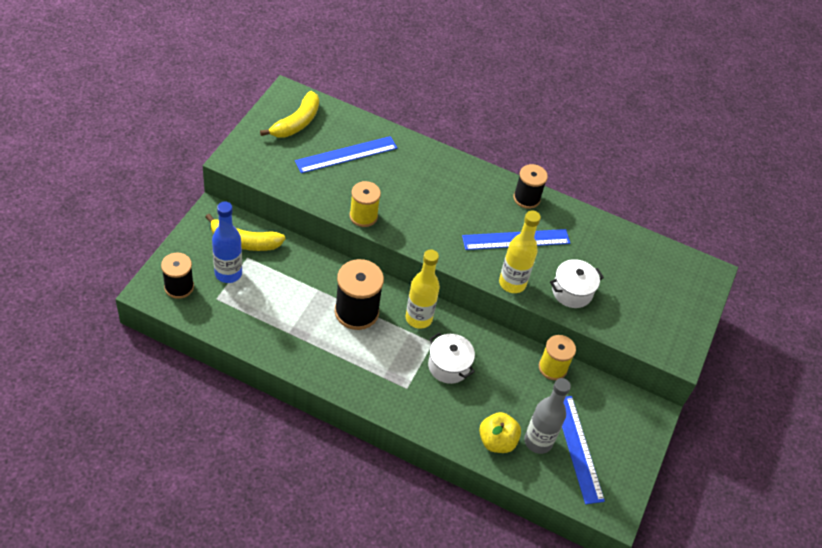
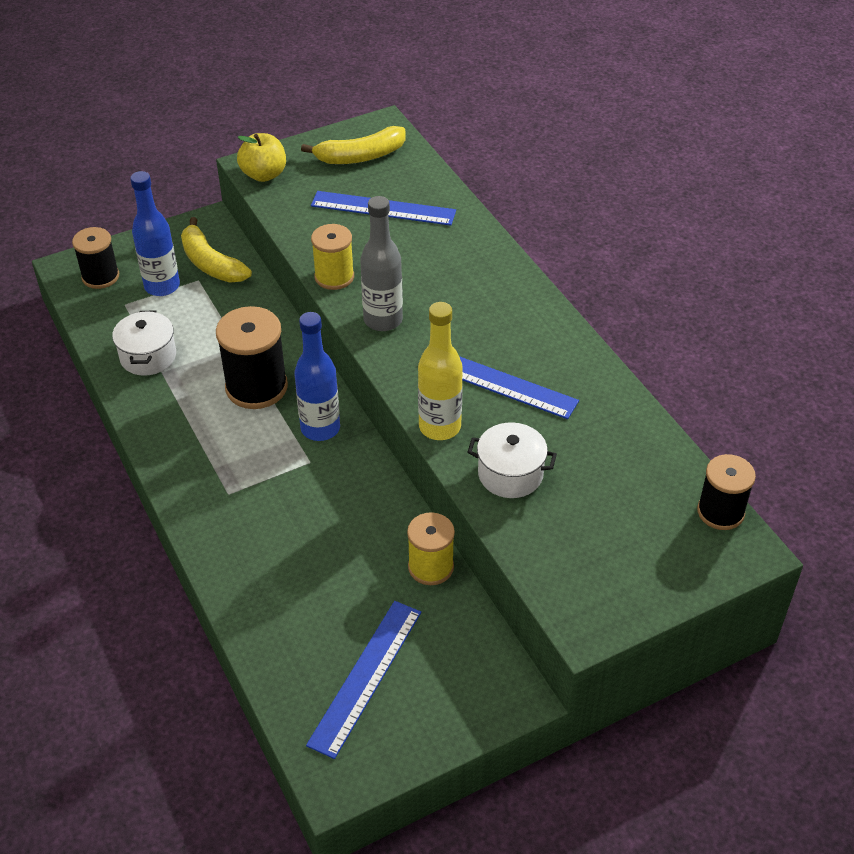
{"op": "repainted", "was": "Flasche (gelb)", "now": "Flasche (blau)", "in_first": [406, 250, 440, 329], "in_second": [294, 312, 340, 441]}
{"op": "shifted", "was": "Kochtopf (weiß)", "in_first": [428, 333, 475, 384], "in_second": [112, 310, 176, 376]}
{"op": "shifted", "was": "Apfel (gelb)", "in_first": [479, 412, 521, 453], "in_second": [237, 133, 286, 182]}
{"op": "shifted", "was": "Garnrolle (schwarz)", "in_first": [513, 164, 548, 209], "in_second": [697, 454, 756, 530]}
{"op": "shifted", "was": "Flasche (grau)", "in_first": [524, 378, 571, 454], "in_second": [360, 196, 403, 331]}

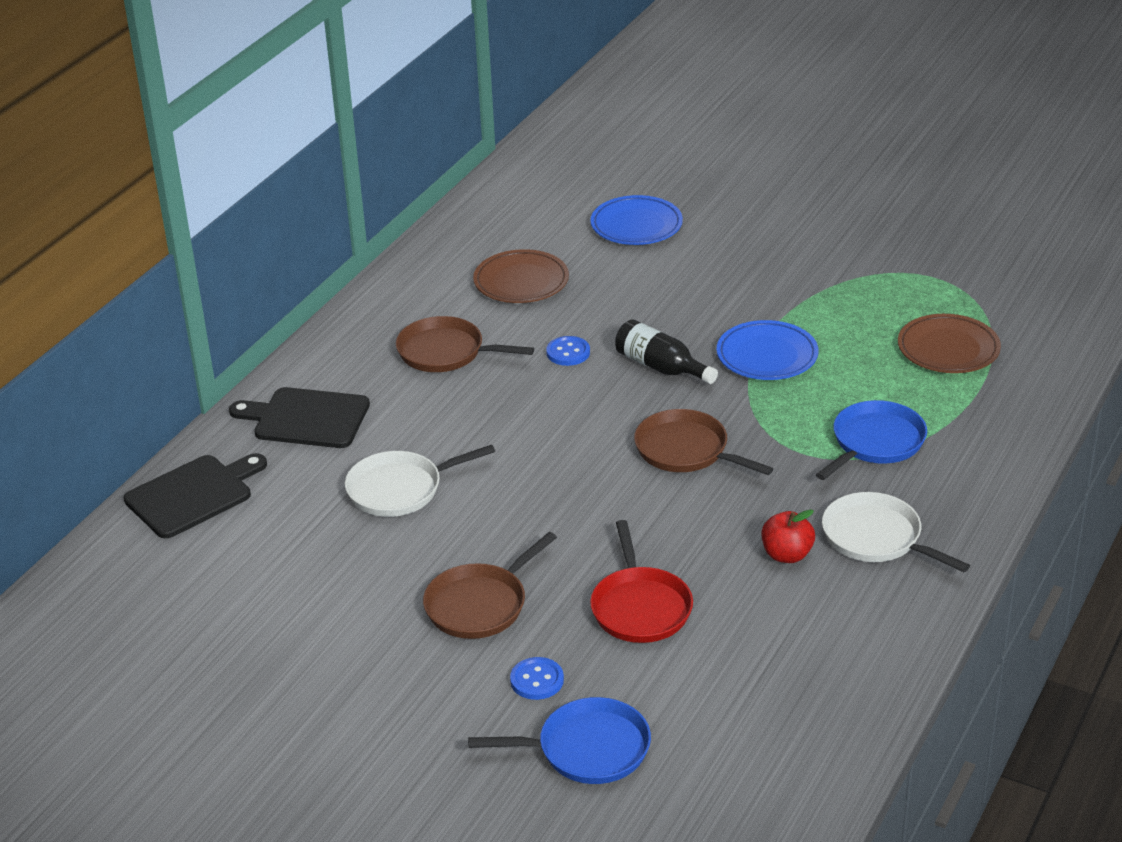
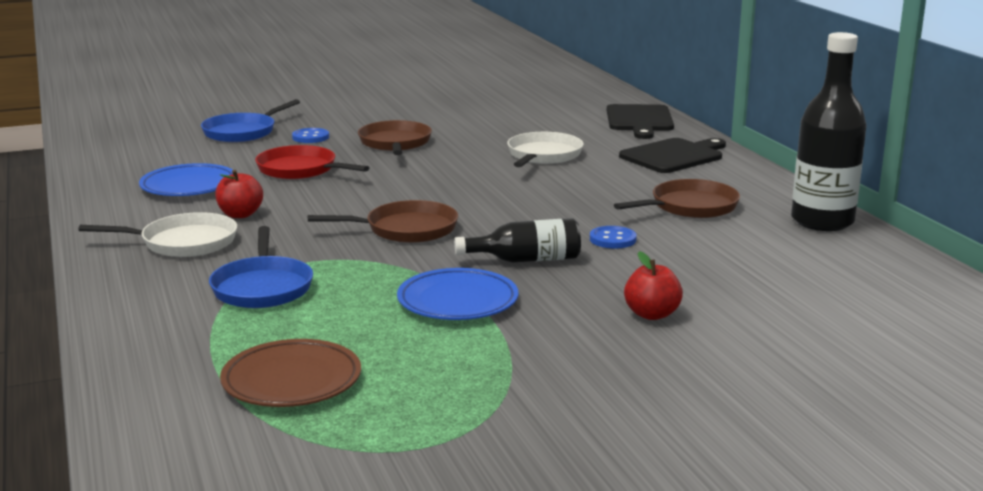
{"op": "gone", "was": "Teller (braun)", "in_first": [473, 249, 569, 303]}
{"op": "shifted", "was": "Teller (blau)", "in_first": [591, 195, 683, 245], "in_second": [139, 163, 233, 196]}
{"op": "new", "now": "Apfel (rot)", "in_second": [624, 251, 683, 320]}
{"op": "new", "now": "Flasche (schwarz)", "in_second": [791, 32, 866, 231]}

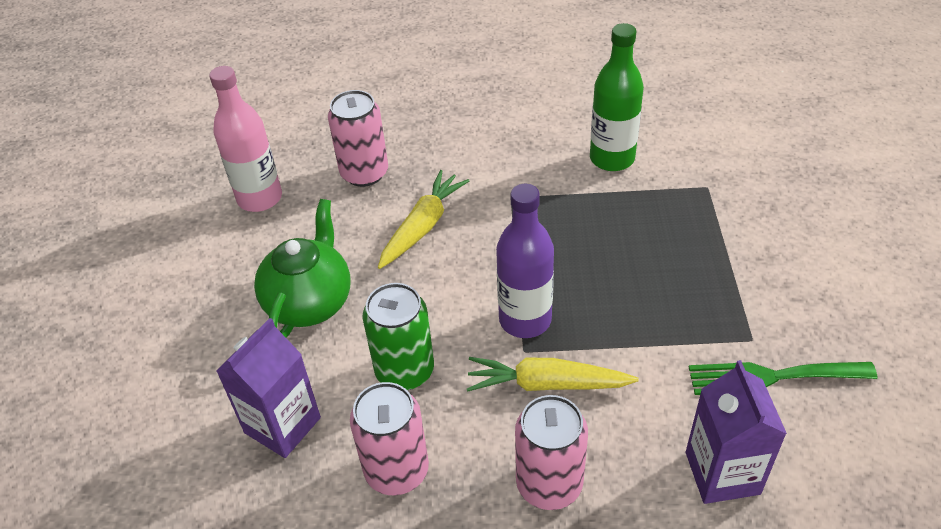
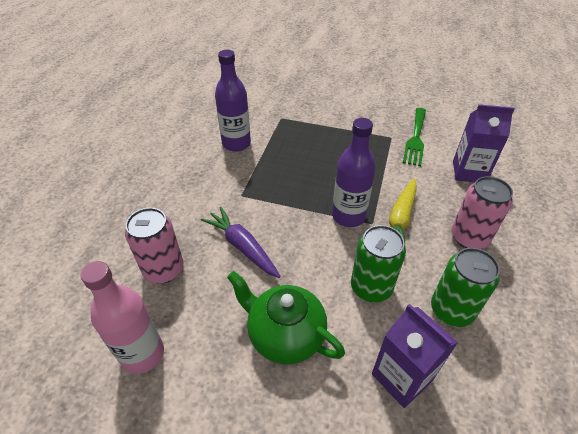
{"op": "repainted", "was": "Dose (rosa)", "now": "Dose (grün)", "in_first": [350, 382, 429, 495], "in_second": [431, 248, 500, 327]}
{"op": "repainted", "was": "Karotte (gelb)", "now": "Karotte (lila)", "in_first": [378, 170, 469, 269], "in_second": [201, 207, 281, 278]}
{"op": "repainted", "was": "Flasche (grün)", "now": "Flasche (lila)", "in_first": [590, 23, 644, 171], "in_second": [215, 50, 251, 152]}

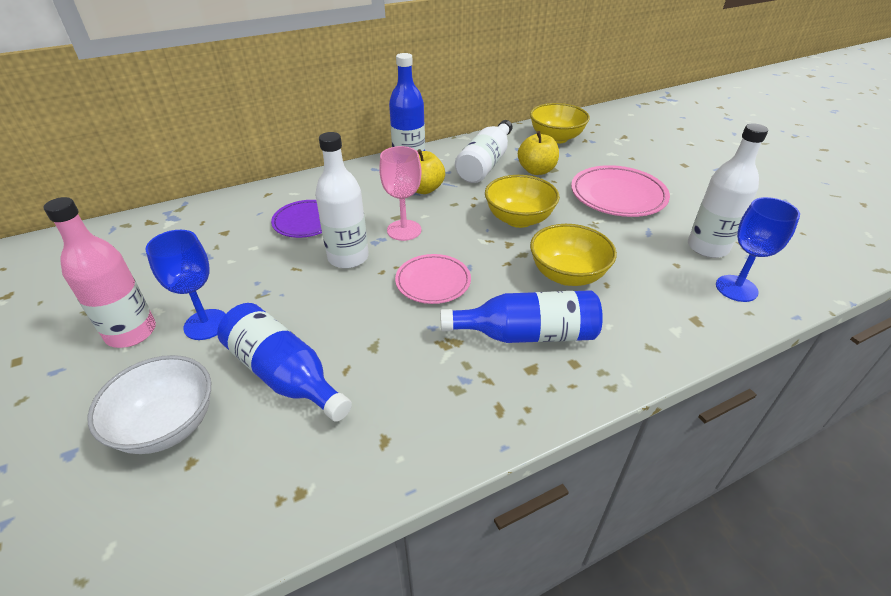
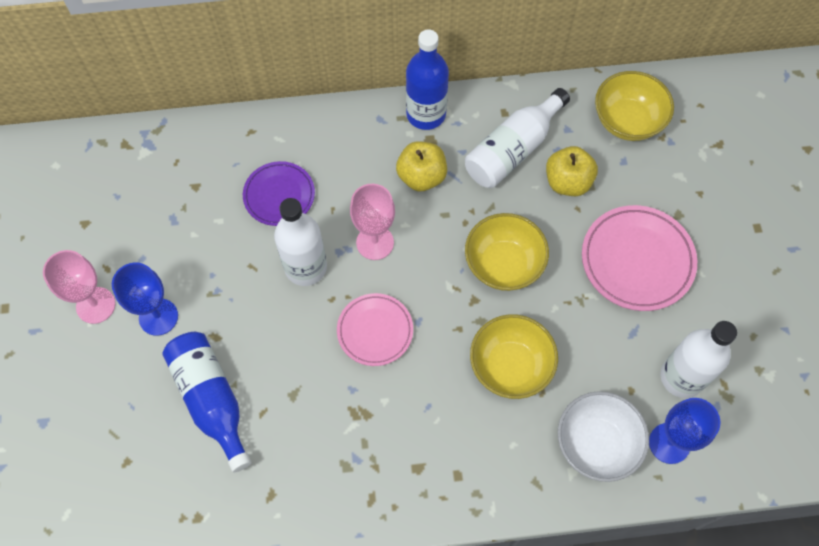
{"op": "swapped", "was": "Flasche (rosa)", "now": "Kelch (rosa)", "in_first": [44, 197, 156, 348], "in_second": [43, 250, 115, 324]}
{"op": "shifted", "was": "Schüssel (weiß)", "in_first": [87, 355, 211, 454], "in_second": [558, 391, 649, 482]}
{"op": "gone", "was": "Flasche (blau)", "in_first": [440, 290, 603, 343]}

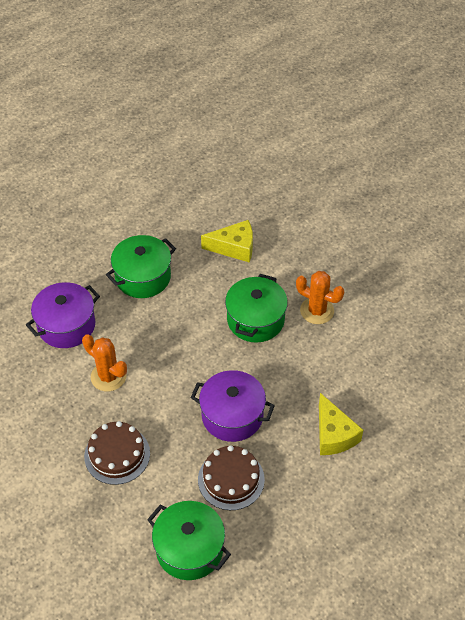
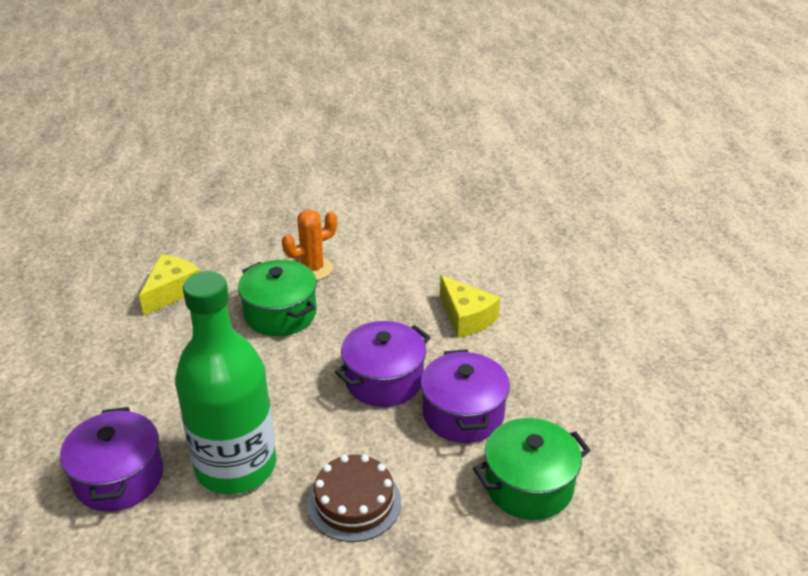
{"op": "swapped", "was": "Kaktus (orange)", "now": "Flasche (grün)", "in_first": [82, 334, 127, 392], "in_second": [175, 271, 276, 494]}
{"op": "gone", "was": "Kochtopf (grün)", "in_first": [106, 235, 176, 298]}
{"op": "swapped", "was": "Kuchen (braun)", "now": "Kochtopf (lila)", "in_first": [198, 445, 265, 510], "in_second": [421, 349, 510, 443]}
{"op": "rotated", "was": "Käse (gelb)", "in_first": [319, 393, 363, 455], "in_second": [440, 275, 500, 338], "clockwise": 45}

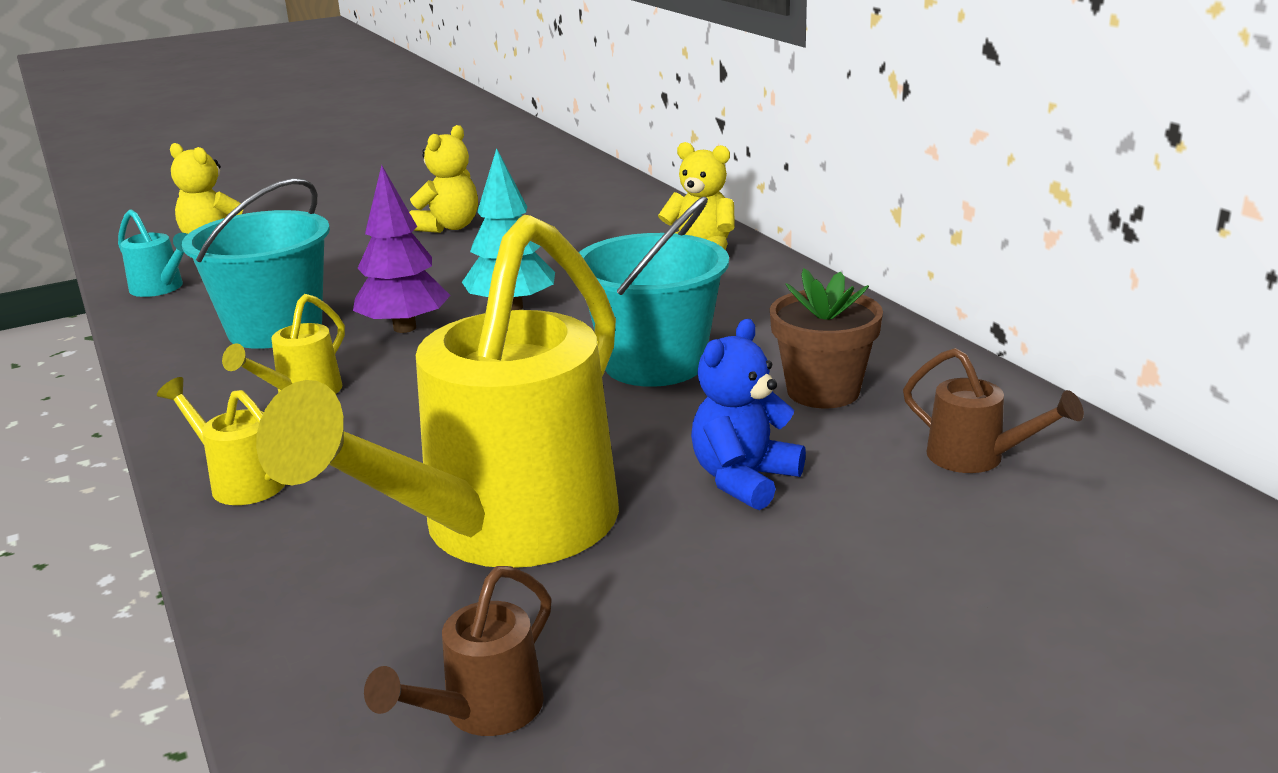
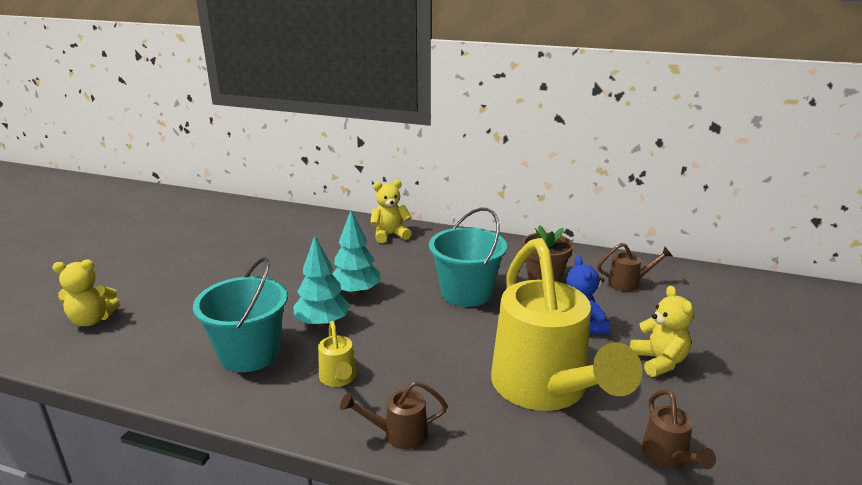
{"op": "gone", "was": "Gießkanne (türkis)", "in_first": [118, 209, 188, 297]}
{"op": "repainted", "was": "Gießkanne (gelb)", "now": "Gießkanne (braun)", "in_first": [157, 377, 285, 505], "in_second": [340, 380, 448, 449]}
{"op": "repainted", "was": "Baum (lila)", "now": "Baum (türkis)", "in_first": [353, 165, 450, 333], "in_second": [294, 236, 350, 327]}
{"op": "shifted", "was": "Teddybär (gelb)", "in_first": [409, 125, 478, 233], "in_second": [630, 286, 694, 377]}

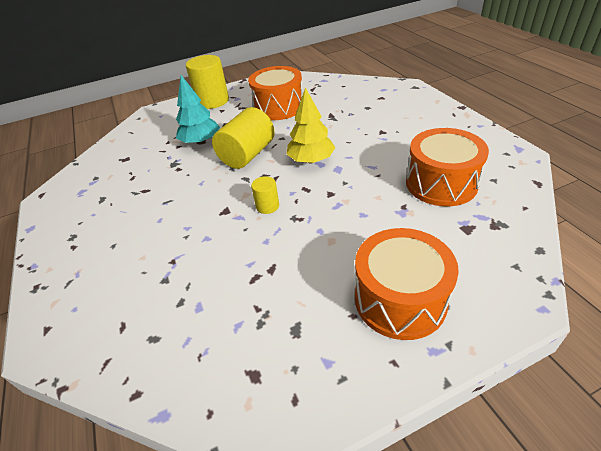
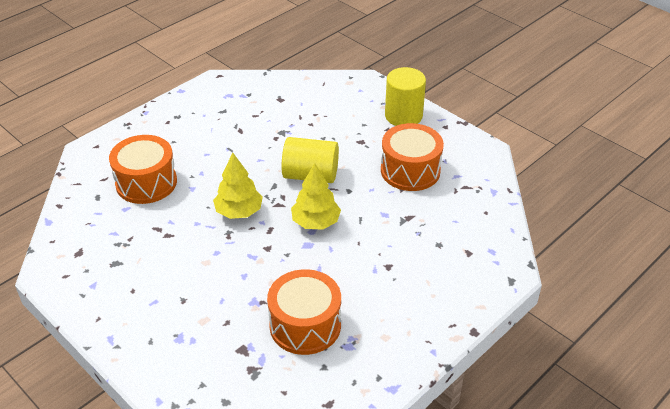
{"op": "gone", "was": "Baum (türkis)", "in_first": [176, 75, 220, 145]}
{"op": "swapped", "was": "Vollzylinder (gelb)", "now": "Baum (gelb)", "in_first": [251, 176, 279, 214], "in_second": [213, 153, 263, 219]}
{"op": "shifted", "was": "Trommel (orange)", "in_first": [355, 228, 459, 340], "in_second": [109, 135, 177, 204]}

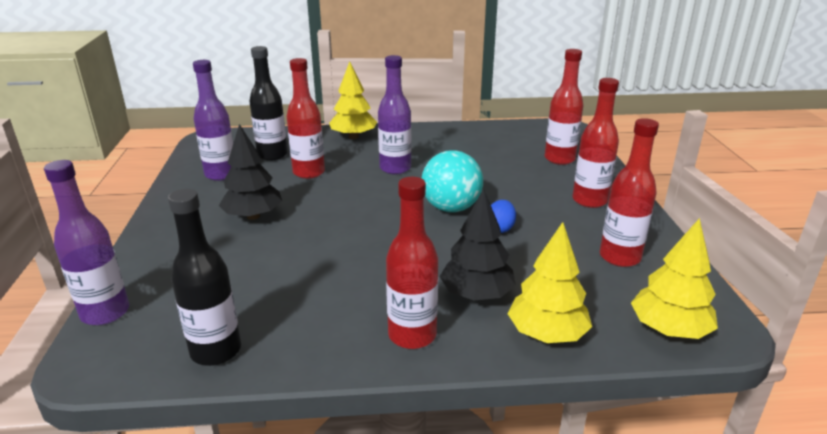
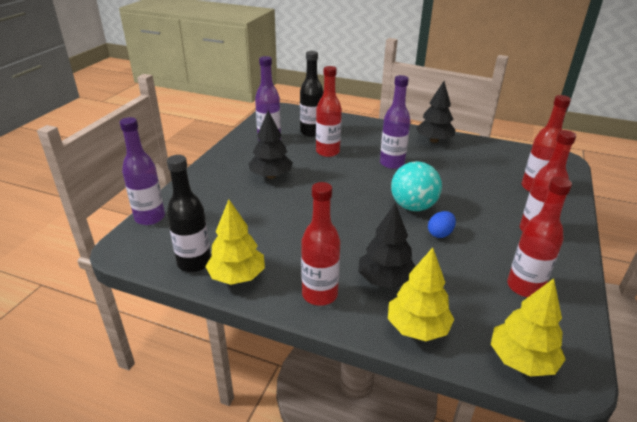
{"op": "shifted", "was": "Baum (gelb)", "in_first": [329, 61, 377, 139], "in_second": [205, 199, 265, 285]}
{"op": "new", "now": "Baum (schwarz)", "in_second": [416, 81, 455, 143]}

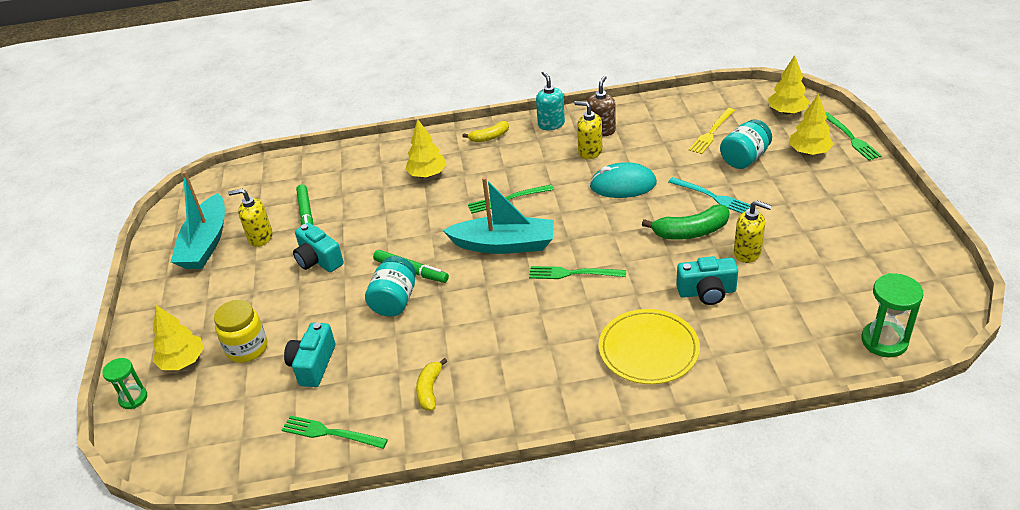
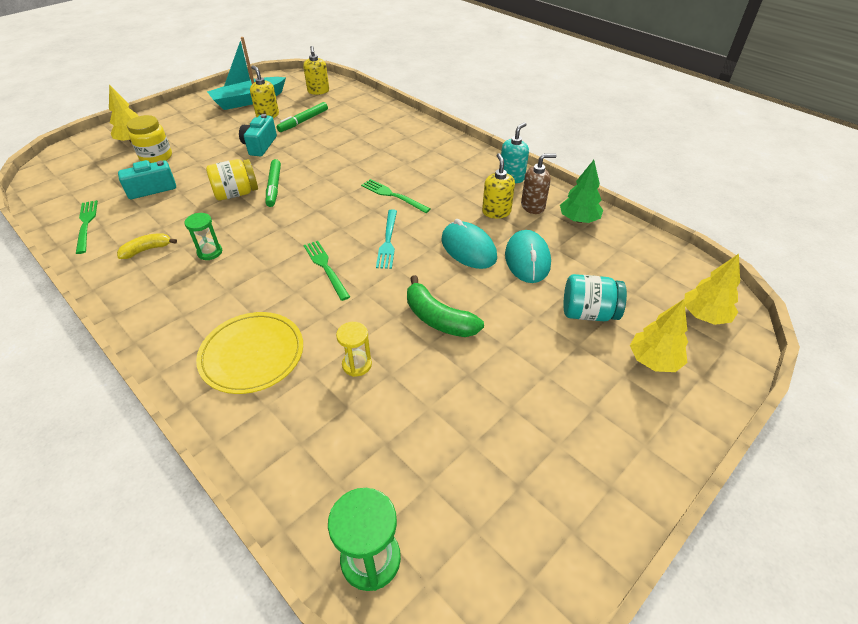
{"op": "shifted", "was": "Sanduhr (grün)", "in_first": [102, 358, 147, 409], "in_second": [184, 213, 222, 260]}
{"op": "repainted", "was": "Einmachglas (türkis)", "now": "Einmachglas (gelb)", "in_first": [365, 256, 416, 317], "in_second": [206, 159, 258, 200]}
{"op": "gone", "was": "Baum (gelb)", "in_first": [405, 119, 446, 177]}
{"op": "gone", "was": "Boot (türkis)", "in_first": [443, 177, 554, 254]}
{"op": "gone", "was": "Banane (gelb)", "in_first": [462, 121, 509, 142]}
{"op": "shifted", "was": "Gabel (türkis)", "in_first": [668, 177, 751, 213], "in_second": [376, 209, 397, 269]}
{"op": "swapped", "was": "Kamera (türkis)", "now": "Sanduhr (gelb)", "in_first": [676, 256, 738, 305], "in_second": [336, 322, 372, 377]}
{"op": "gone", "was": "Gabel (gelb)", "in_first": [689, 108, 735, 154]}
{"op": "shifted", "was": "Seifenspender (gelb)", "in_first": [734, 200, 772, 263], "in_second": [303, 46, 329, 95]}
{"op": "gone", "was": "Gabel (grün)", "in_first": [826, 112, 882, 161]}
{"op": "new", "now": "Computermaus (türkis)", "in_second": [505, 230, 551, 283]}
{"op": "new", "now": "Baum (grün)", "in_second": [560, 160, 603, 223]}

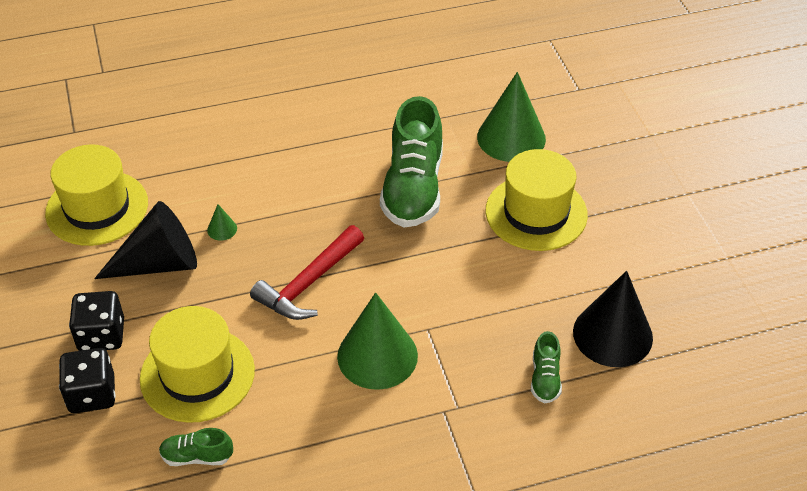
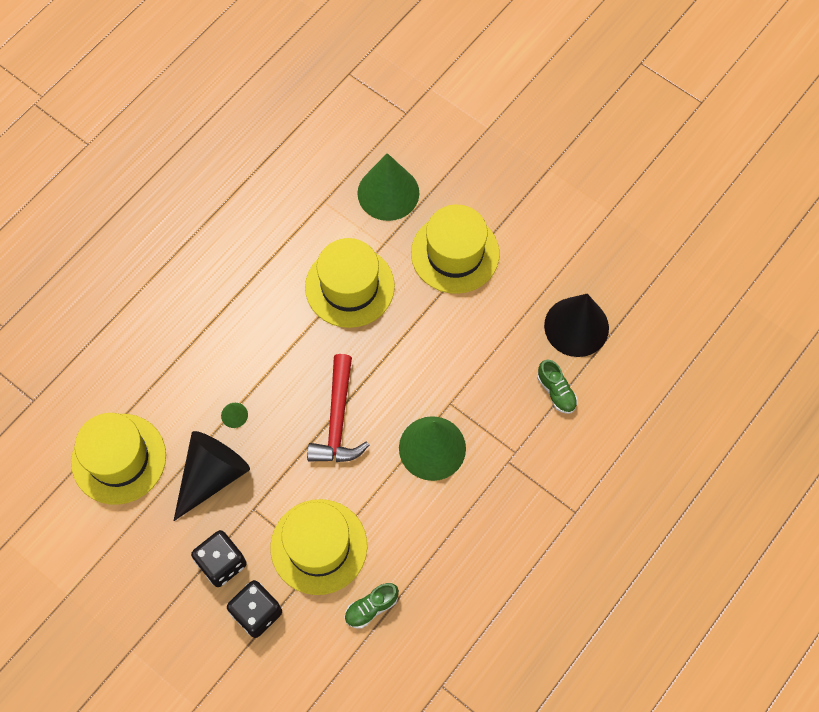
{"op": "swapped", "was": "Schuh (grün)", "now": "Hut (gelb)", "in_first": [380, 96, 443, 228], "in_second": [305, 238, 395, 328]}

